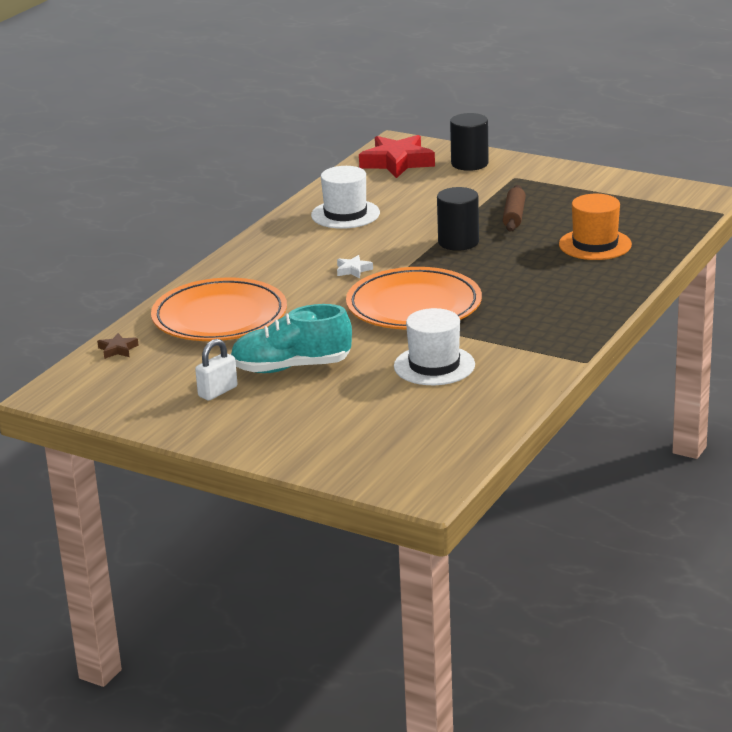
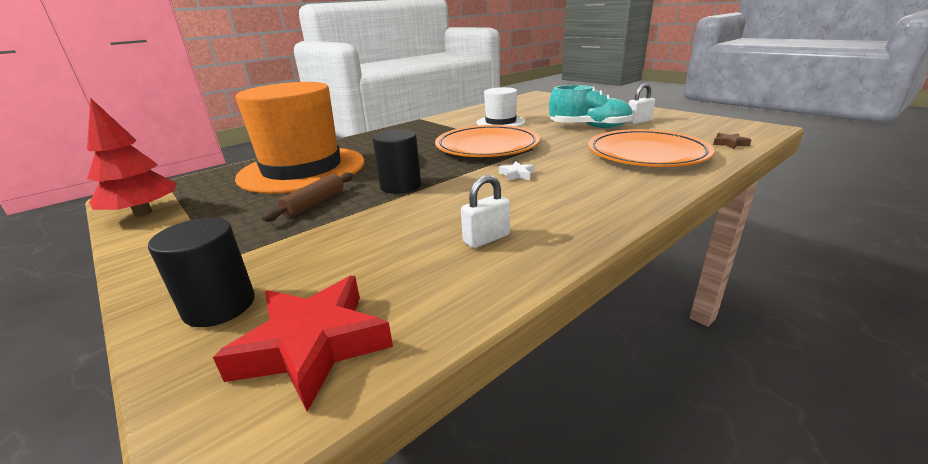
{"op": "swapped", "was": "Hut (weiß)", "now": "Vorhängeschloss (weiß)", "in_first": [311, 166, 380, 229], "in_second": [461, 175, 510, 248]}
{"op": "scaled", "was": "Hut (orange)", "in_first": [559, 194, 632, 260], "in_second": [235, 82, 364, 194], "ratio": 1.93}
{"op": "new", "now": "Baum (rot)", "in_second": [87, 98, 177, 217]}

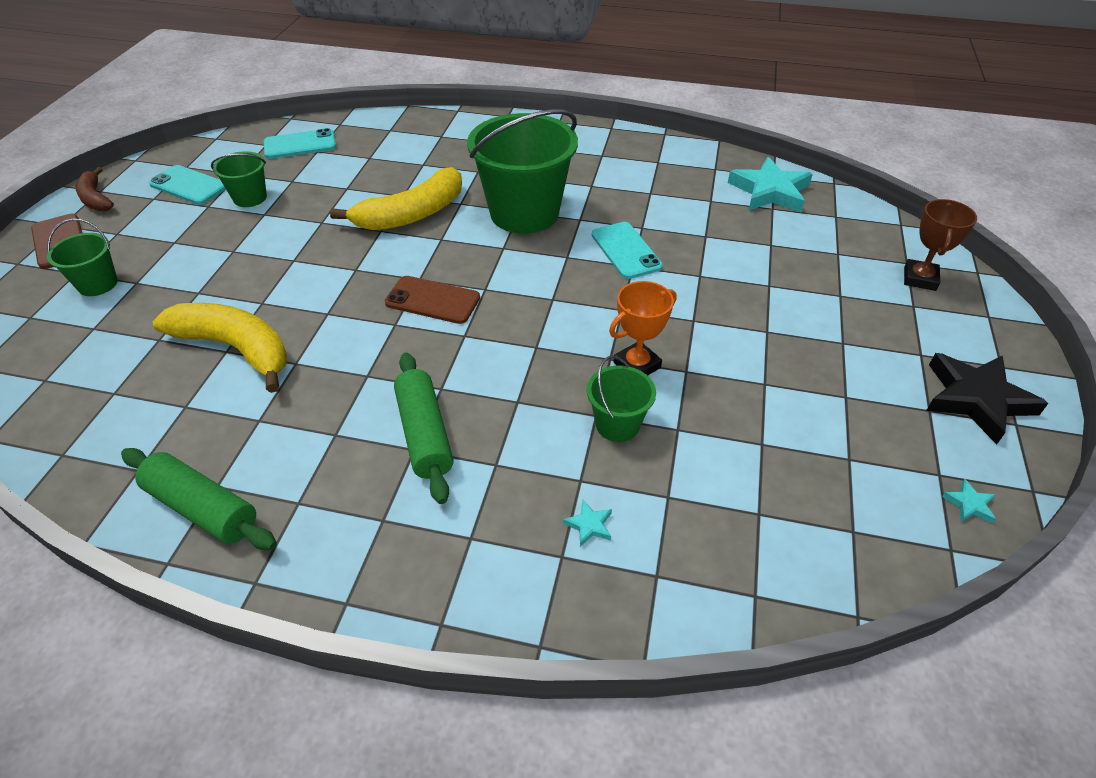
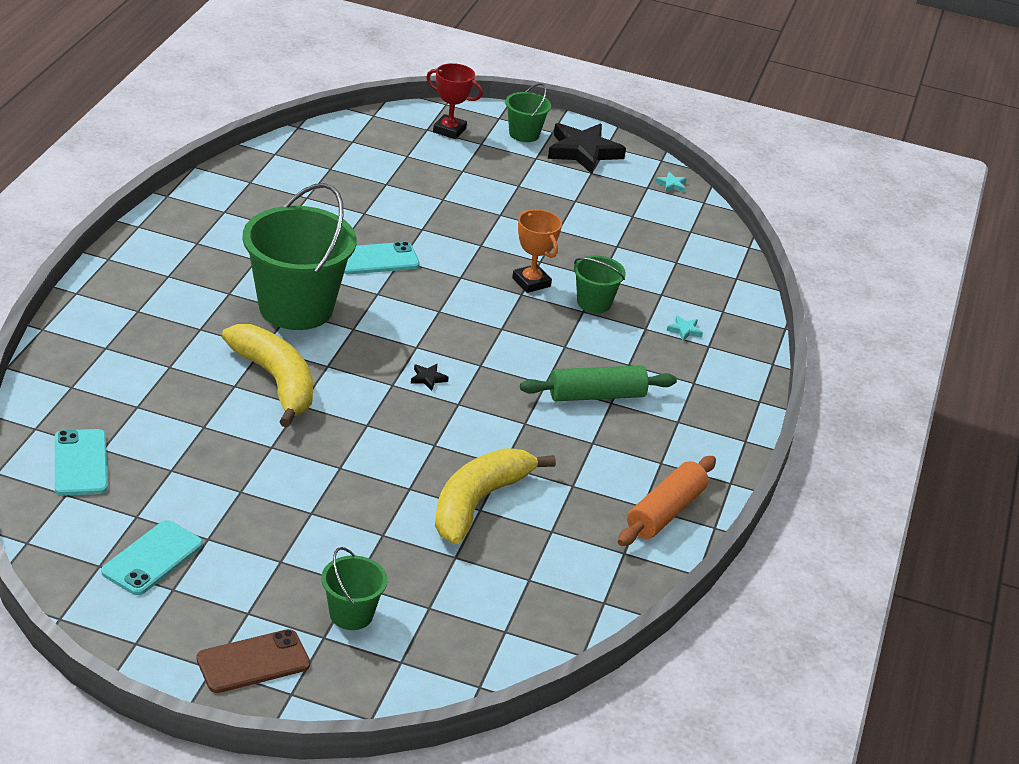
{"op": "gone", "was": "Banane (braun)", "in_first": [76, 167, 114, 211]}
{"op": "repainted", "was": "Nudelholz (grün)", "now": "Nudelholz (orange)", "in_first": [121, 448, 277, 550], "in_second": [618, 456, 716, 546]}
{"op": "shifted", "was": "Eimer (grün)", "in_first": [211, 151, 267, 207], "in_second": [505, 83, 551, 142]}
{"op": "swapped", "was": "Handy (braun)", "now": "Stern (schwarz)", "in_first": [385, 276, 480, 324], "in_second": [411, 364, 449, 391]}
{"op": "gone", "was": "Stern (türkis)", "in_first": [728, 157, 813, 212]}
{"op": "repainted", "was": "Pokal (braun)", "now": "Pokal (rot)", "in_first": [904, 199, 977, 291], "in_second": [426, 63, 483, 139]}

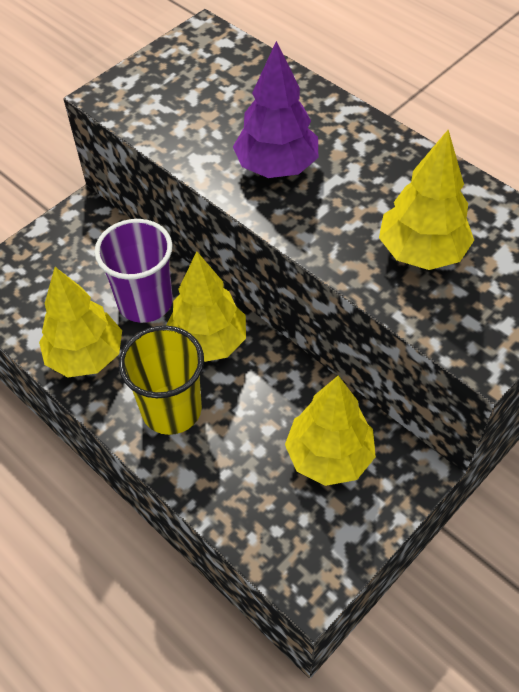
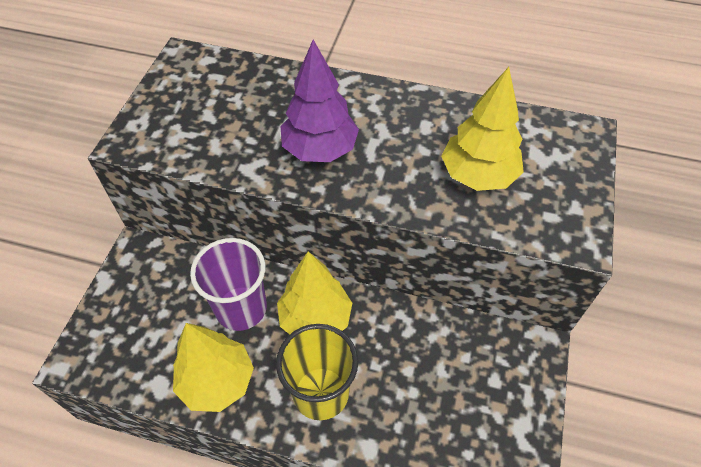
{"op": "gone", "was": "Baum (gelb)", "in_first": [285, 375, 376, 486]}

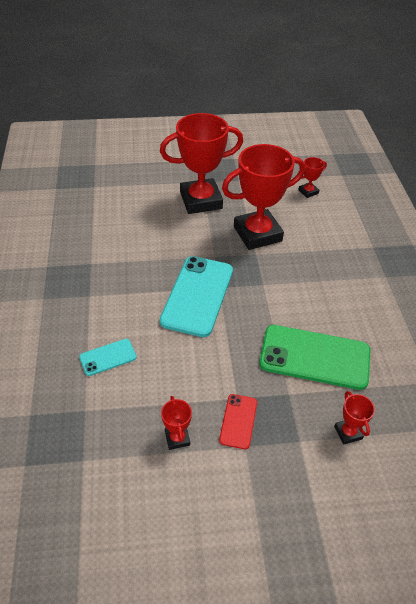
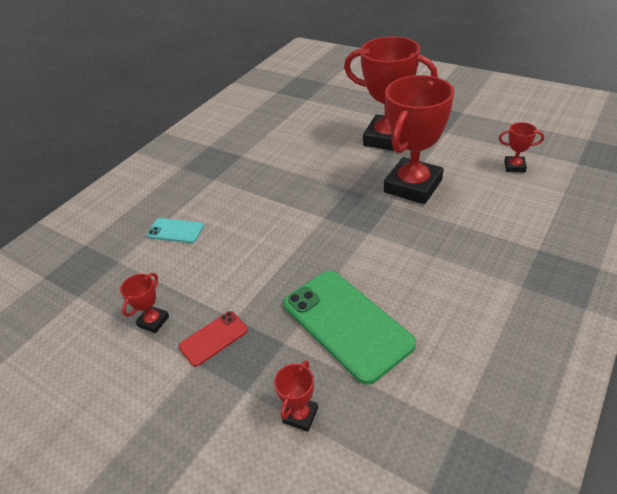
{"op": "gone", "was": "Handy (türkis)", "in_first": [160, 256, 233, 337]}
{"op": "rotated", "was": "Pokal (rot)", "in_first": [222, 144, 305, 250], "in_second": [384, 75, 454, 204], "clockwise": -75}

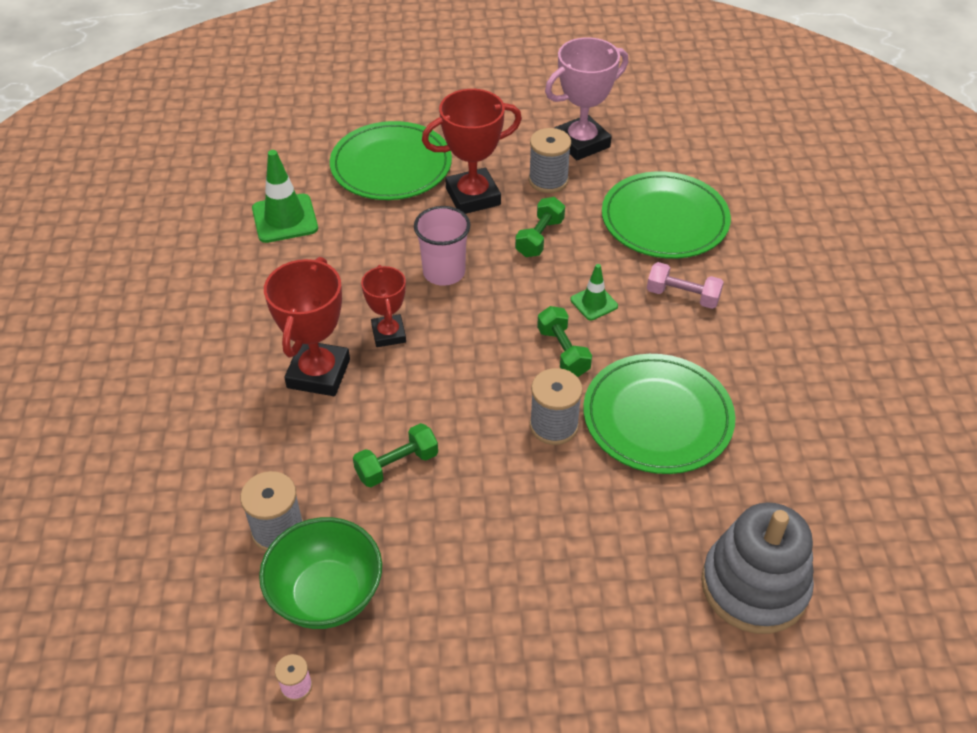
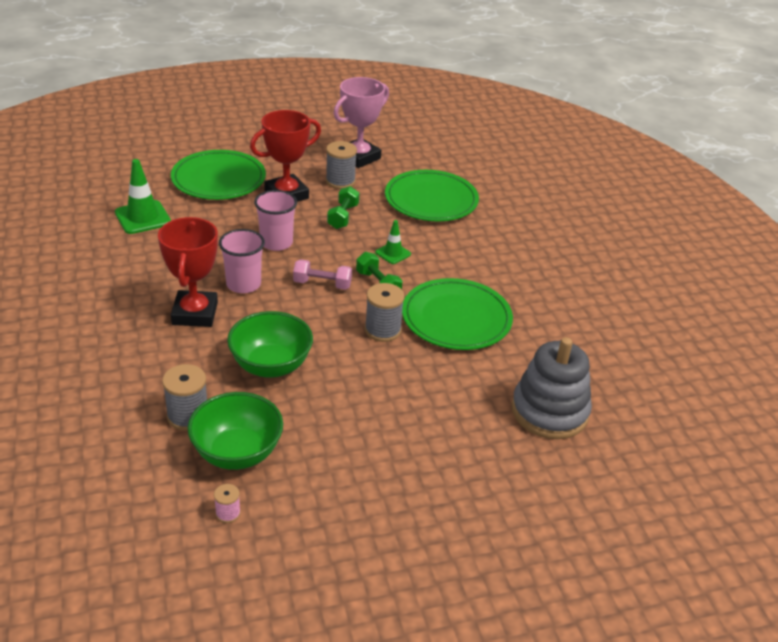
{"op": "swapped", "was": "Hantel (grün)", "now": "Schüssel (grün)", "in_first": [353, 423, 438, 487], "in_second": [227, 311, 313, 377]}
{"op": "swapped", "was": "Pokal (rot)", "now": "Becher (rosa)", "in_first": [361, 265, 406, 347], "in_second": [219, 229, 265, 293]}
{"op": "shifted", "was": "Hantel (rosa)", "in_first": [647, 262, 724, 309], "in_second": [293, 259, 352, 290]}

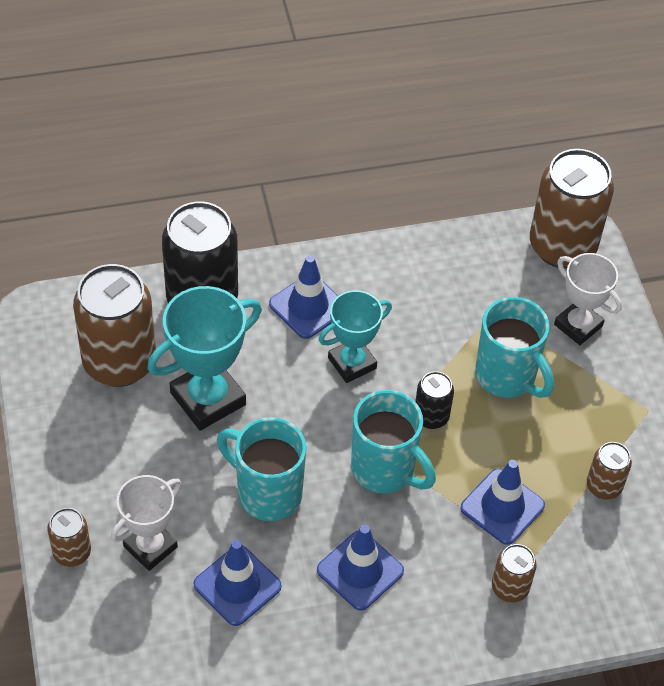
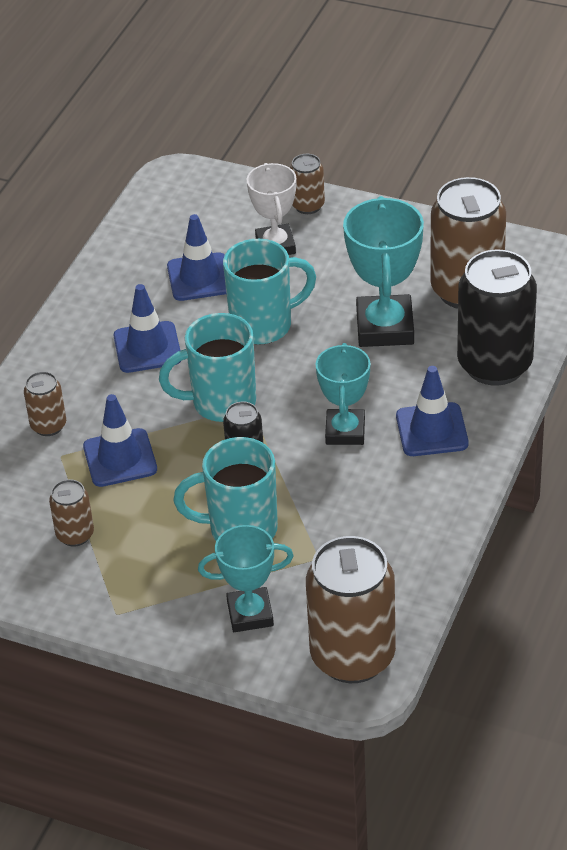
{"op": "repainted", "was": "Pokal (weiß)", "now": "Pokal (türkis)", "in_first": [554, 253, 622, 345], "in_second": [198, 525, 293, 632]}

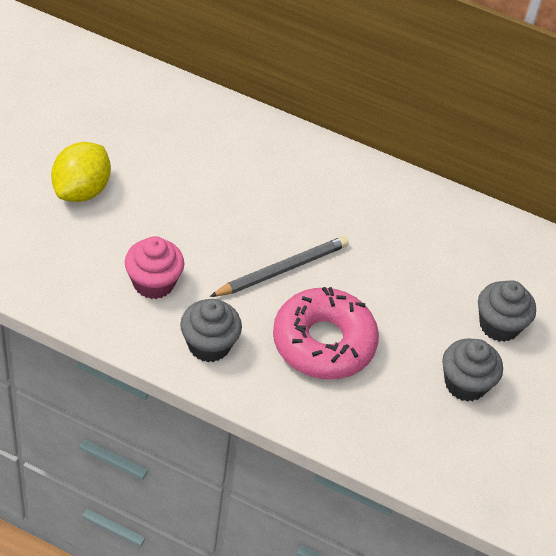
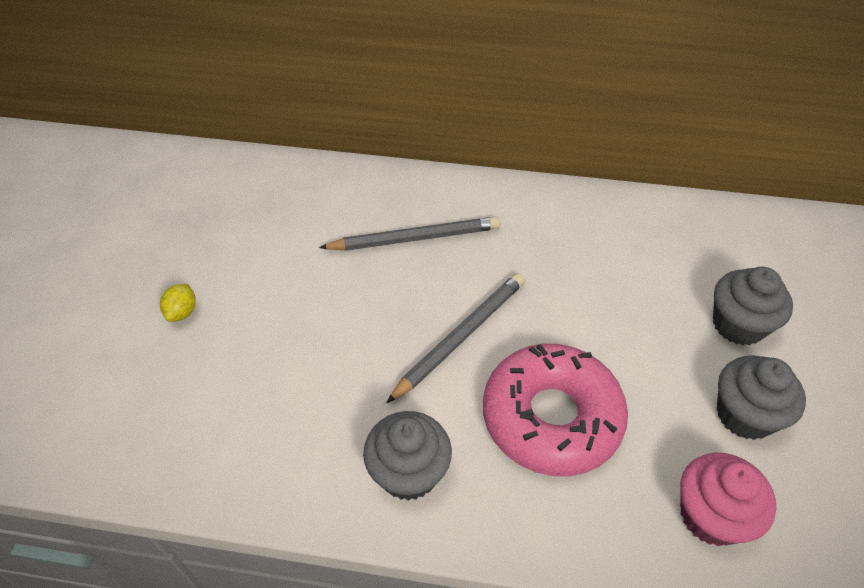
{"op": "scaled", "was": "Zitrone (gelb)", "in_first": [51, 142, 111, 202], "in_second": [160, 284, 196, 322], "ratio": 0.46}
{"op": "shifted", "was": "Muffin (rosa)", "in_first": [125, 236, 184, 299], "in_second": [680, 453, 777, 546]}
{"op": "new", "now": "Bleistift (grau)", "in_second": [319, 217, 500, 251]}

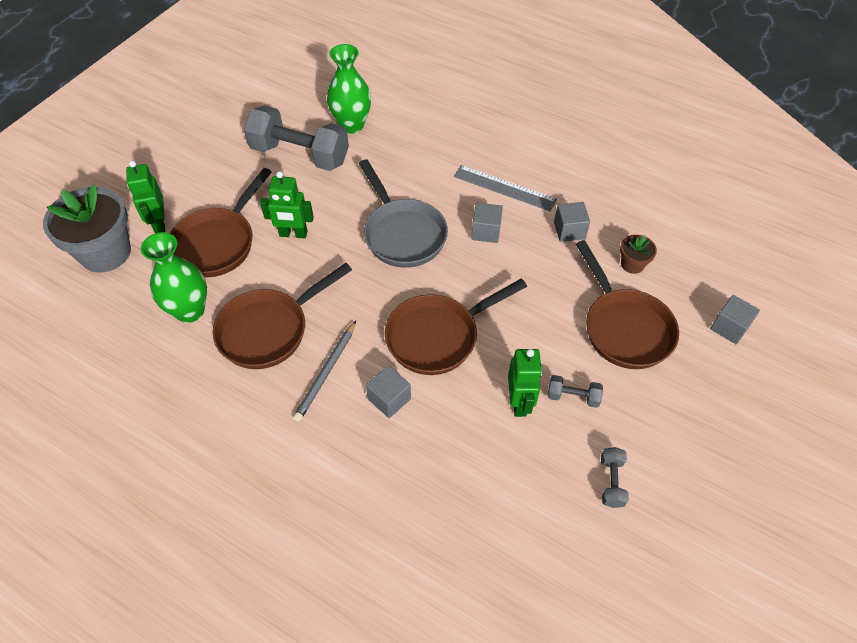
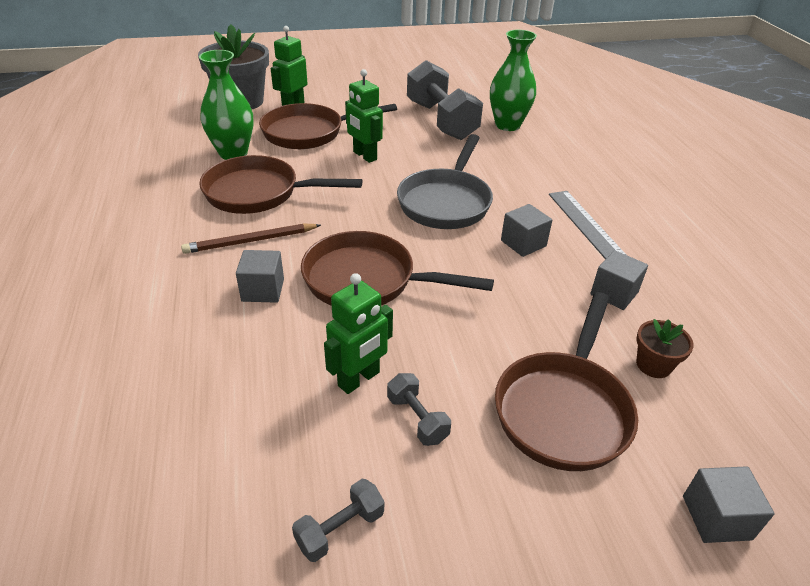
{"op": "repainted", "was": "Bleistift (grau)", "now": "Bleistift (braun)", "in_first": [293, 321, 356, 422], "in_second": [181, 224, 321, 254]}

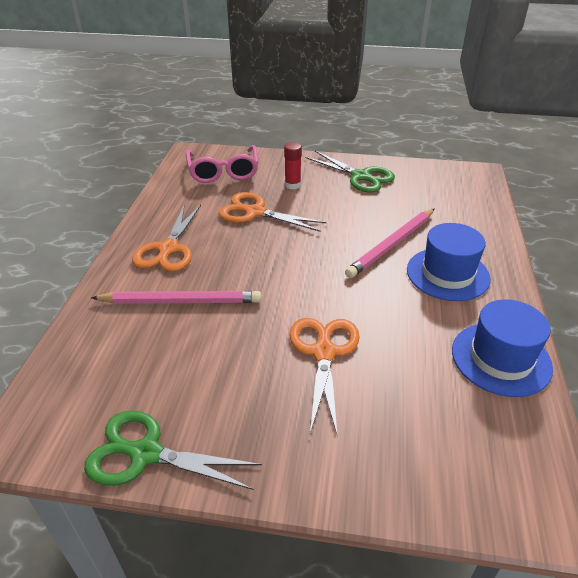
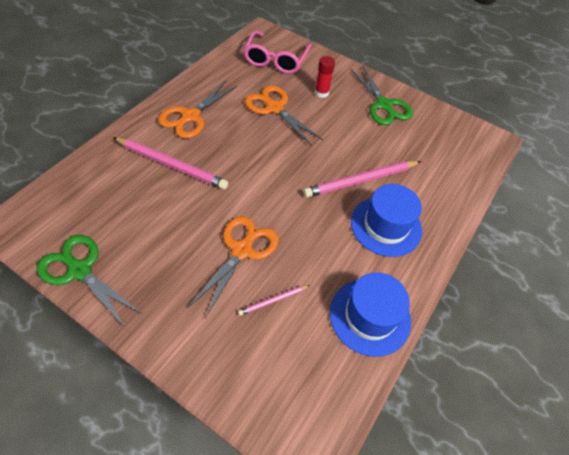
{"op": "new", "now": "Bleistift (rosa)", "in_second": [238, 285, 310, 316]}

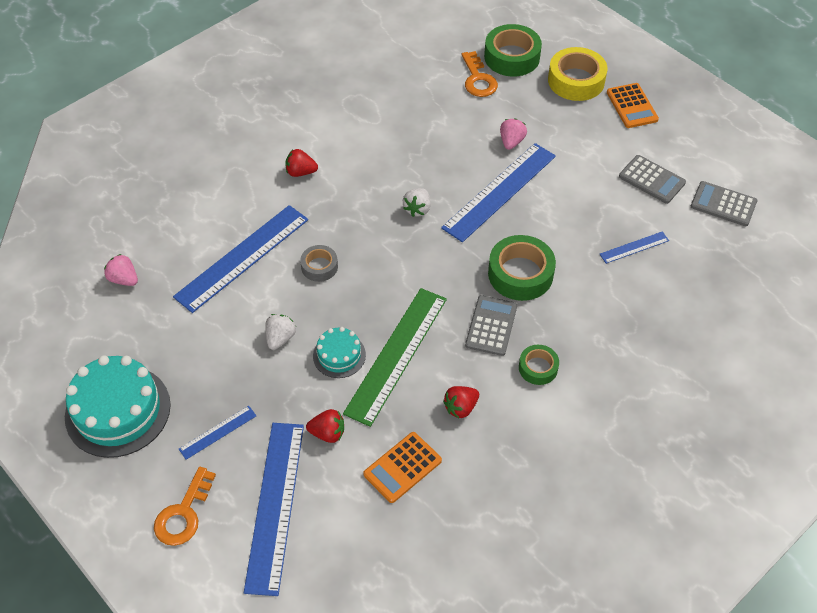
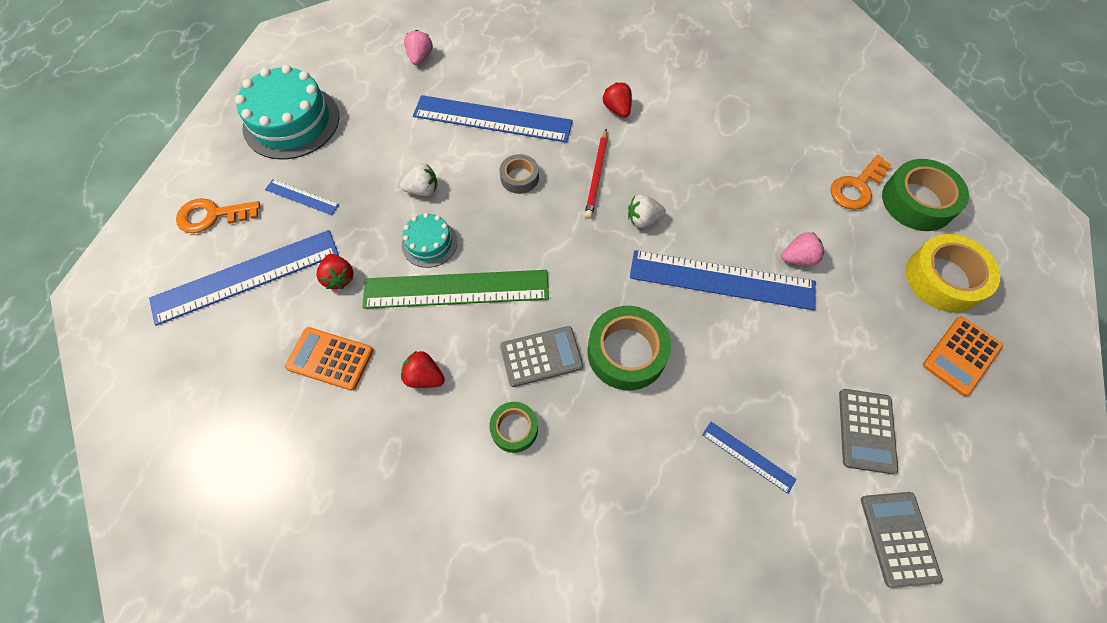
{"op": "new", "now": "Bleistift (rot)", "in_second": [584, 129, 608, 219]}

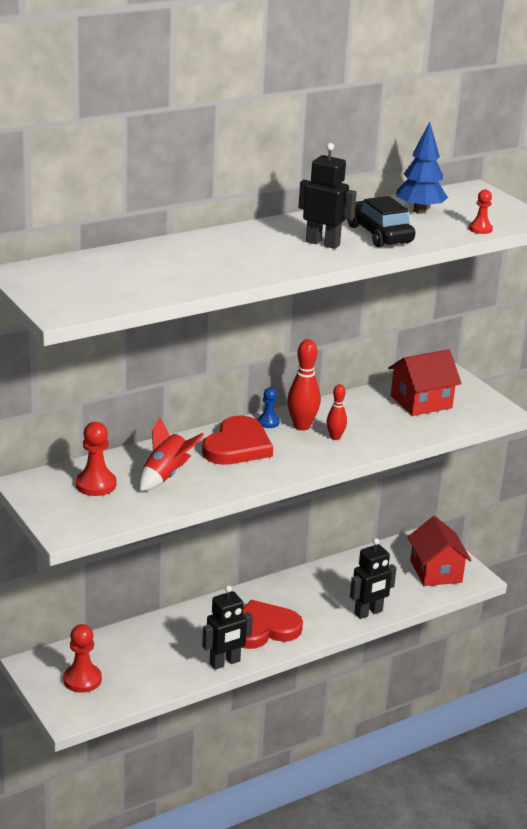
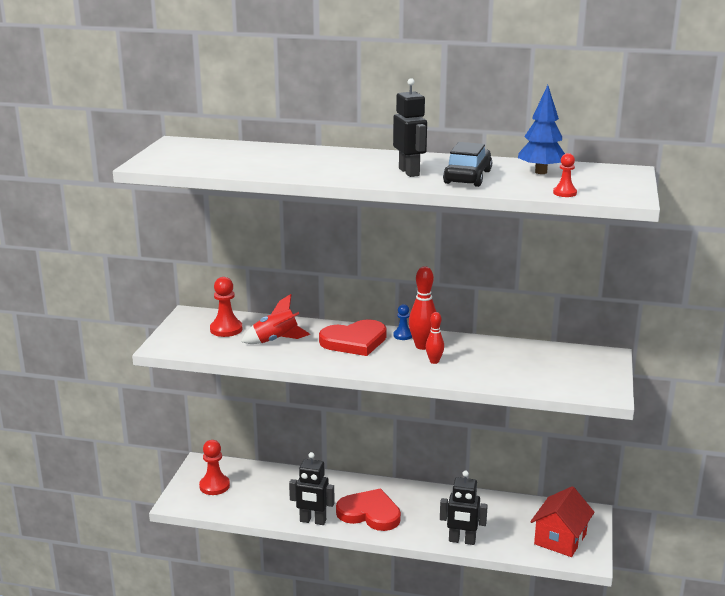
{"op": "gone", "was": "Haus (rot)", "in_first": [388, 349, 461, 416]}

